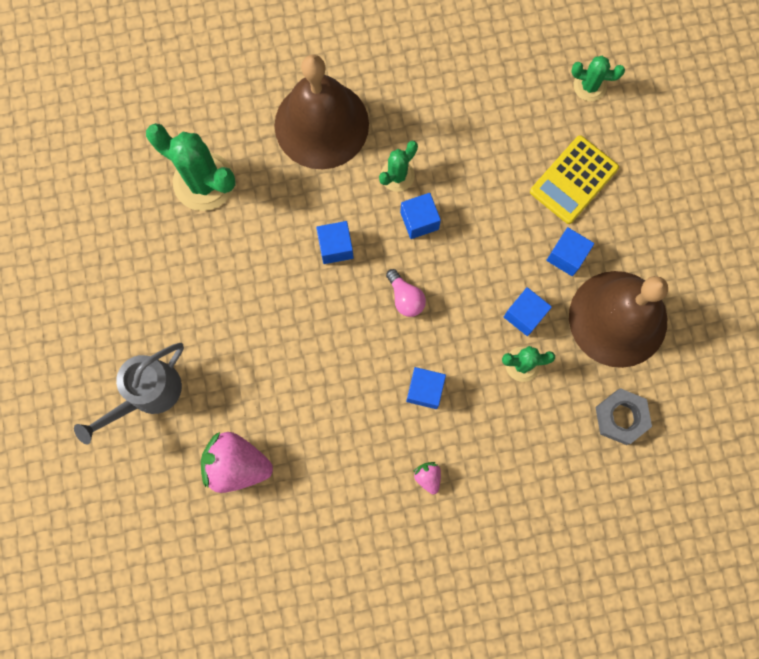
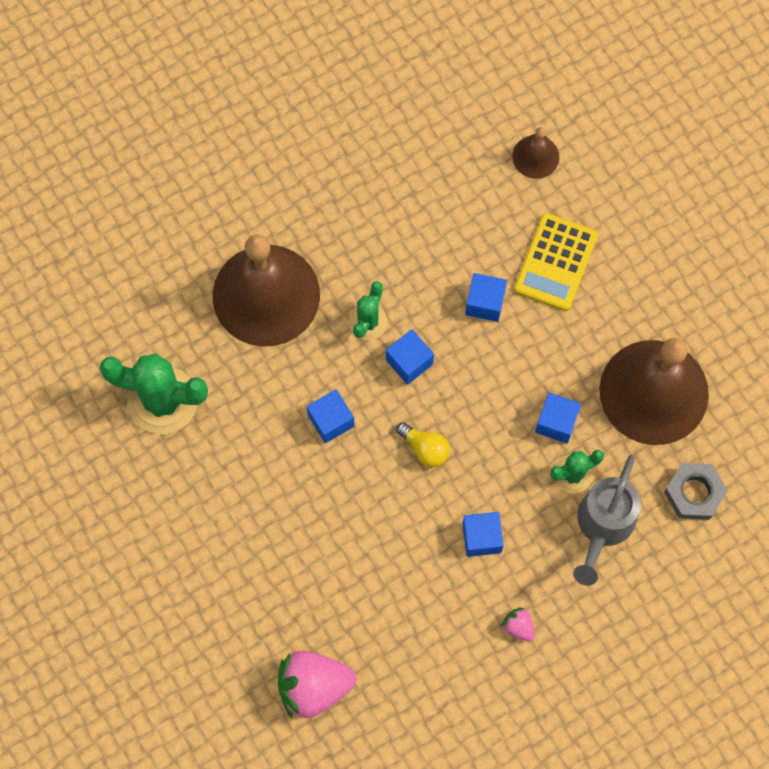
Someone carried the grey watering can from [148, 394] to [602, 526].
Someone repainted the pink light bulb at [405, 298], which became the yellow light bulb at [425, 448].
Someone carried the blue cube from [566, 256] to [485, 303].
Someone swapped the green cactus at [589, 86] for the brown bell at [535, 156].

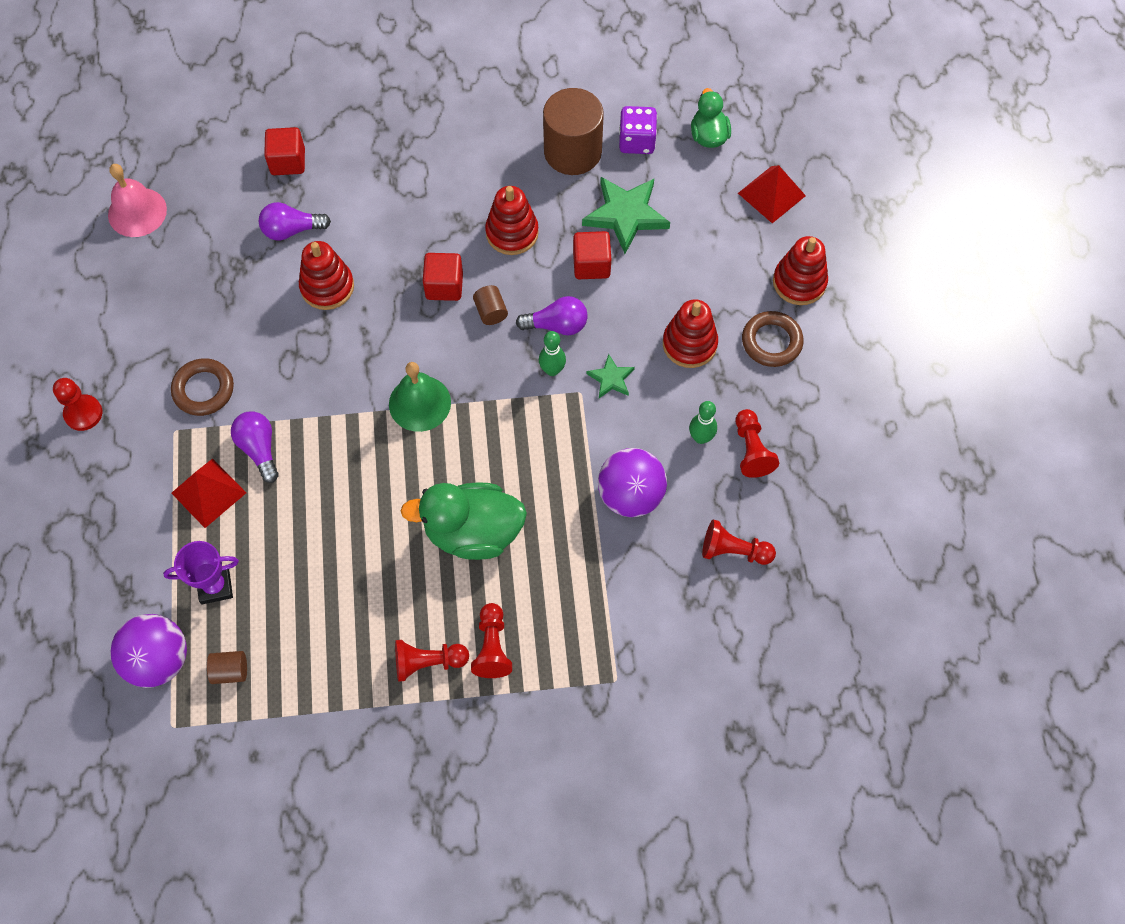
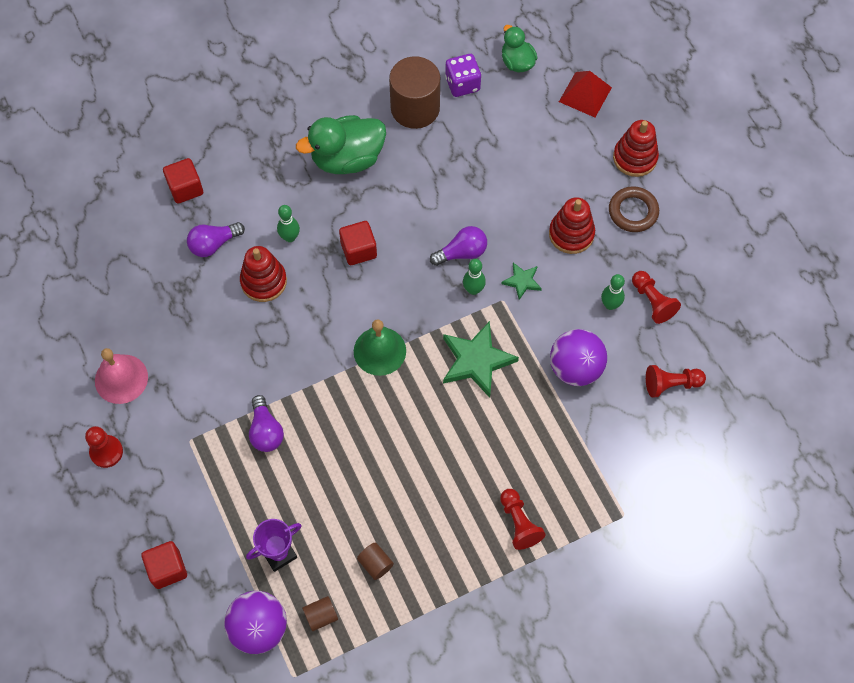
Someone carried the pink bell from [137, 212] to [121, 379].
Someone took away the brown ring at [203, 389].
Someone took away the red pyramid at [208, 493].
Someone rotated the purple light bulb at [259, 449] by 150 degrees counterclockwise.
Someone took away the red pawn at [428, 662].
Someone carried the green duck from [473, 532] to [347, 159].
Someone carried the brown cylinder from [491, 312] to [375, 564].
Someone took away the red stacking toy at [512, 233].
Someone carried the red cube from [591, 265] to [167, 569].
Someone carried the green star from [626, 215] to [476, 361].
Someone put down the green bowling pin at [290, 237].

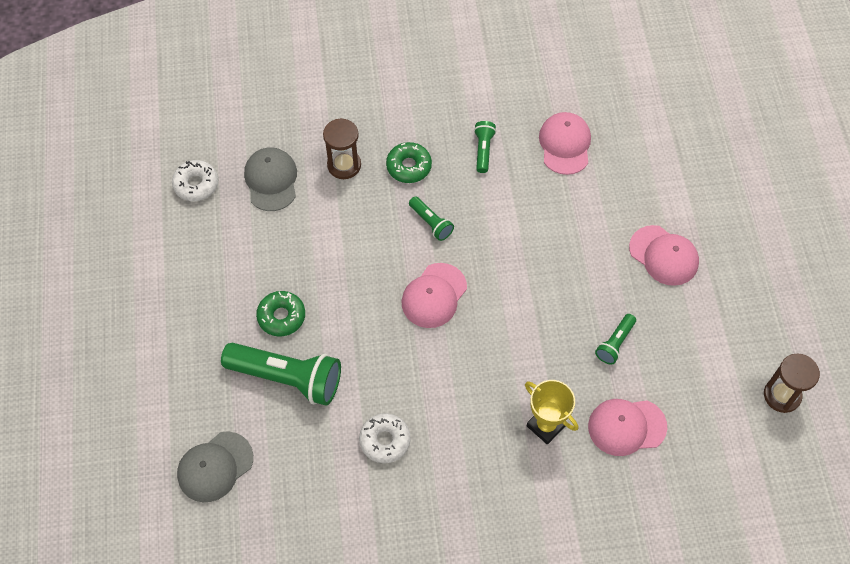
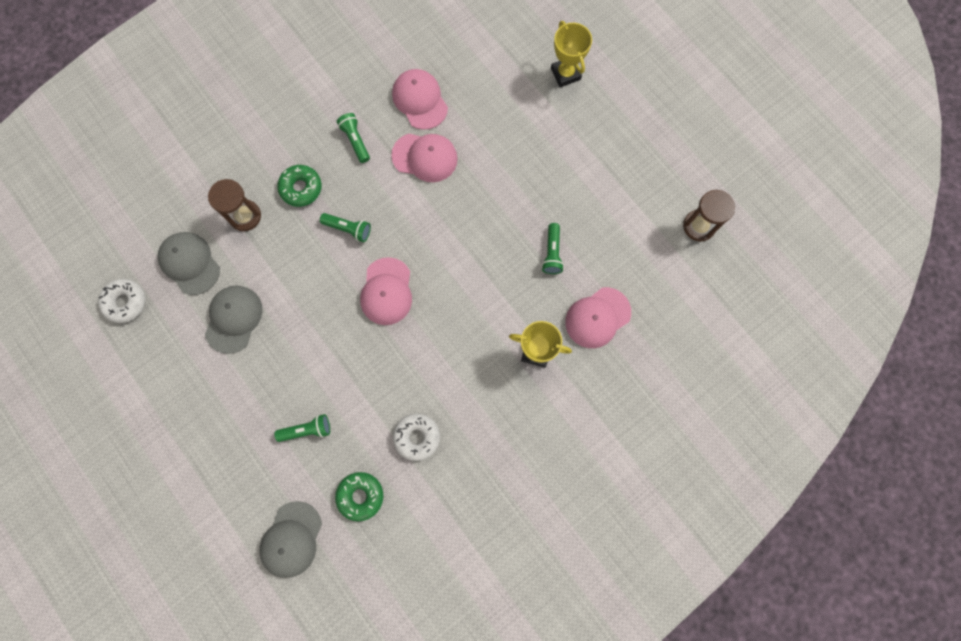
Someone scaled the green flashlight at [287, 378] by 0.48.
Someone carried the green donut from [281, 316] to [360, 496].
Someone carried the pink cap from [664, 255] to [425, 157].
Someone put down the grey cap at [233, 319].
Someone put down the yellow trophy at [565, 74].

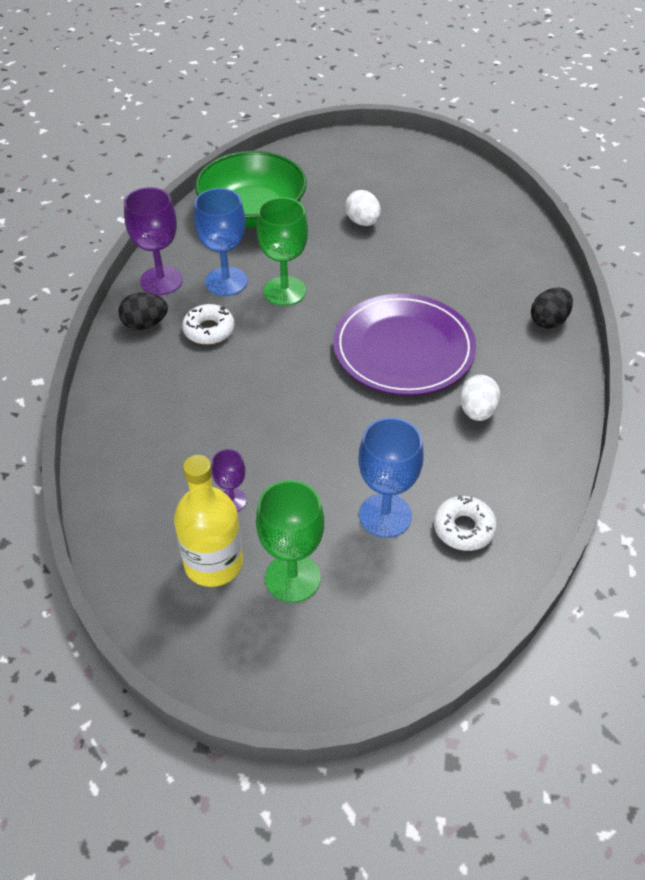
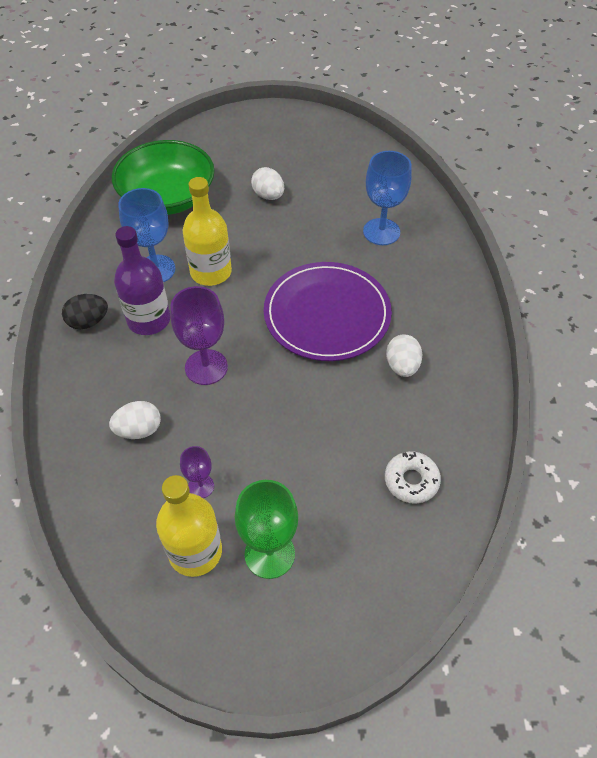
Someone carried the purple goblet from [161, 281] to [206, 367].
Someone swapped the white donut at [209, 330] for the purple bottle at [149, 320].
Someone swapped the green goblet at [284, 291] for the yellow bottle at [211, 272].
Someone carried the blue goblet from [385, 515] to [381, 232].
Someone took away the black egg at [548, 321].
Someone put down the white egg at [139, 430].

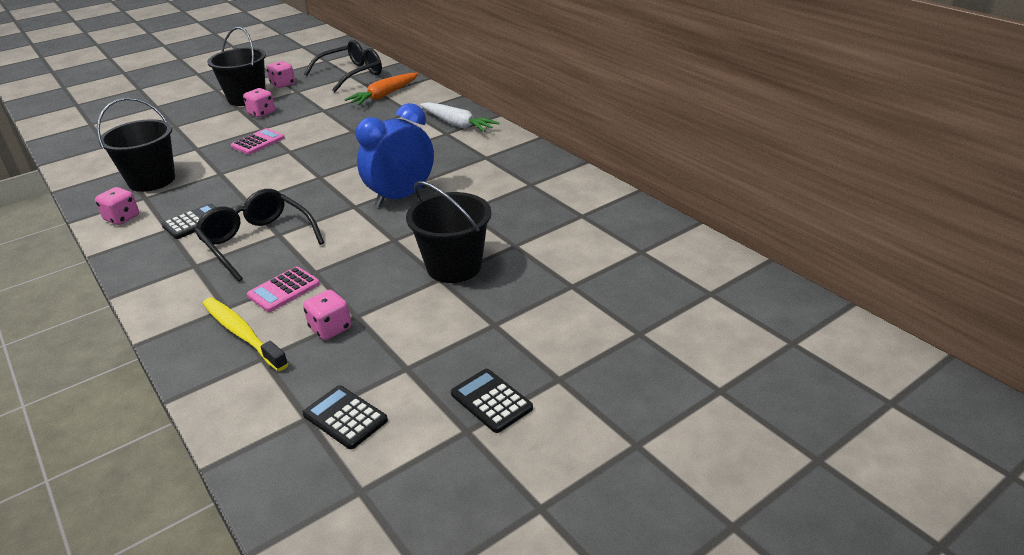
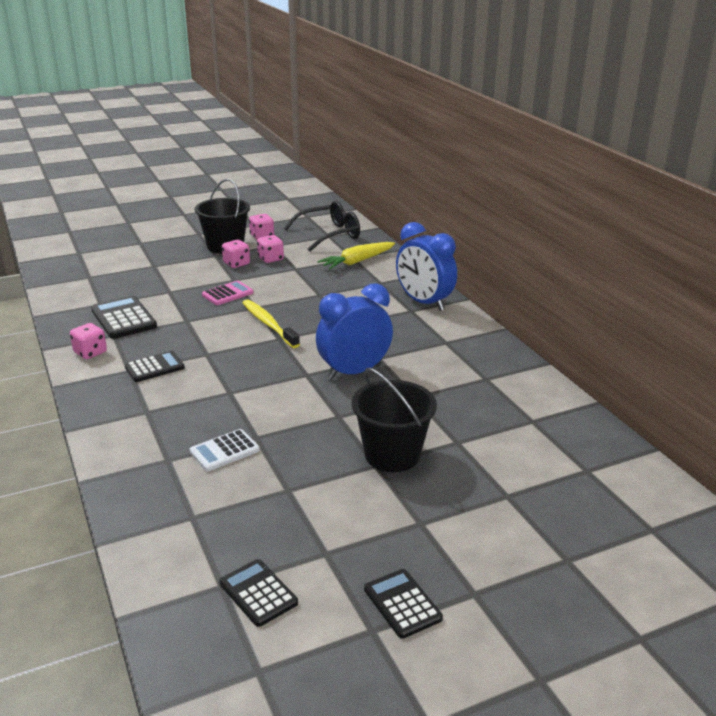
Someone swapped the black bucket at [152, 180] for the black calculator at [123, 318].
Someone took away the black glasses at [257, 242].
Someone carried the yellow toothbrush from [242, 334] to [268, 324].
Someone repainted the pink calculator at [284, 290], which became the white calculator at [224, 451].
Someone carried the pink dice from [330, 328] to [270, 259].
Someone repainted the orange carrot at [384, 95], which became the yellow carrot at [357, 261].
Someone swapped the white carrot at [457, 124] for the blue clock at [424, 302].

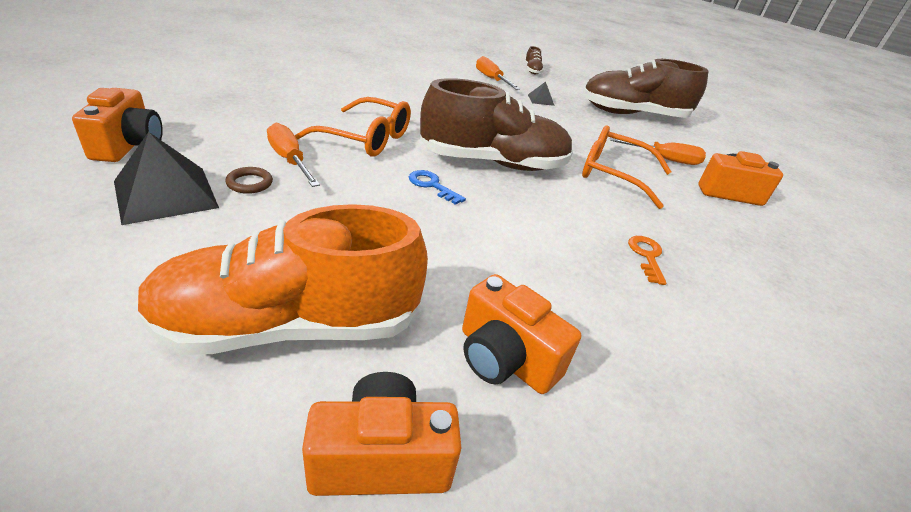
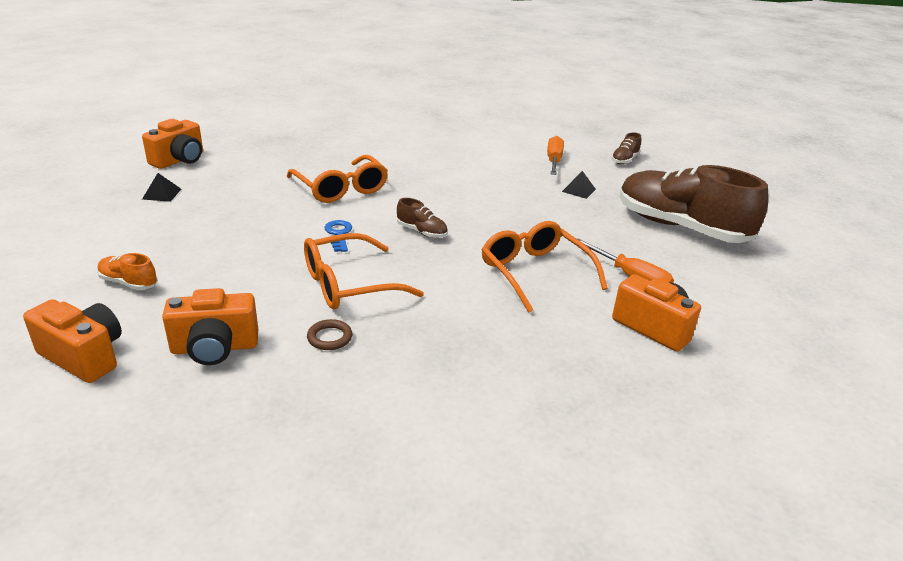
Someone scaled the black pyramid at [165, 194] by 0.49.
Someone scaled the orange shoe at [290, 326] by 0.40.
Someone carried the brown ring from [249, 183] to [330, 337].
Someone took away the orange screwdriver at [289, 160].
Someone scaled the brown shoe at [493, 163] by 0.40.
Someone rotated the orange camera at [504, 359] by 90 degrees counterclockwise.
Someone took away the orange key at [646, 256].
Someone put down the orange glasses at [349, 284].

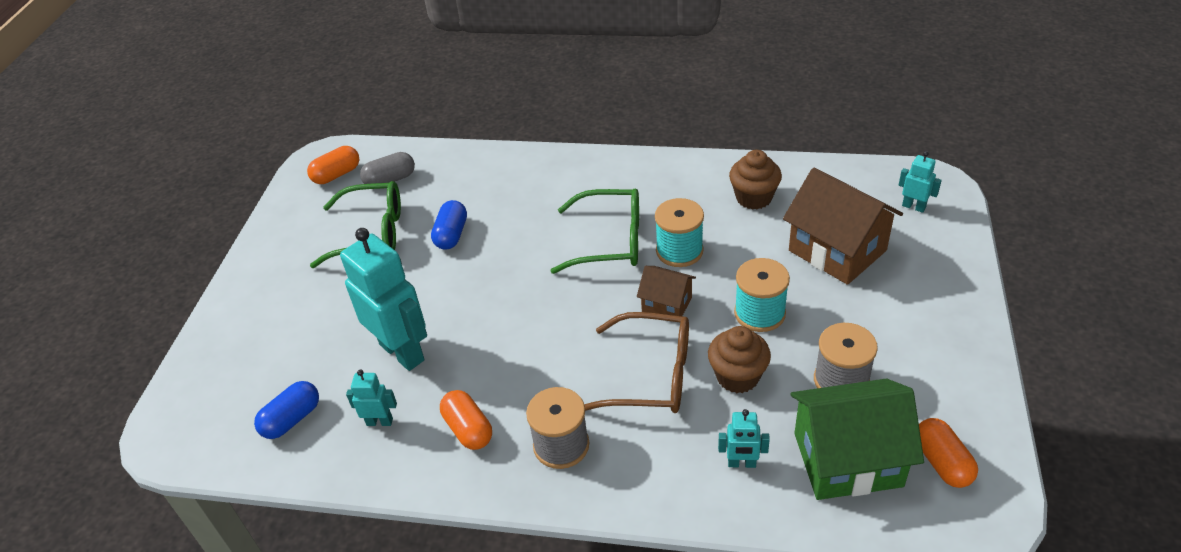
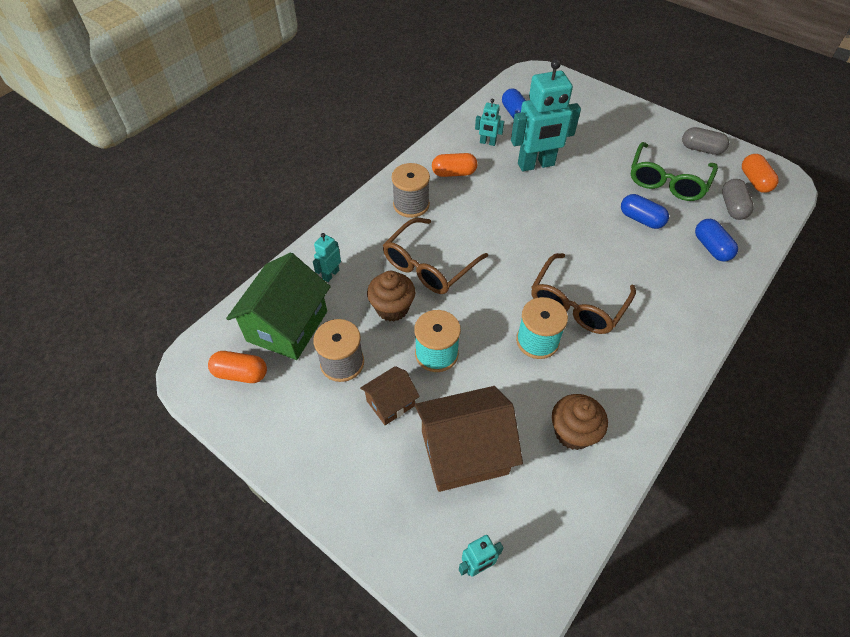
Someone rotated the turquoise robot at [379, 421] by 75 degrees clockwise.
Someone repainted the green glasses at [610, 241], which became the brown glasses at [577, 304].
Someone carried the brown house from [666, 304] to [390, 403].
Someone put down the grey capsule at [701, 149].
Someone put down the blue capsule at [711, 248].

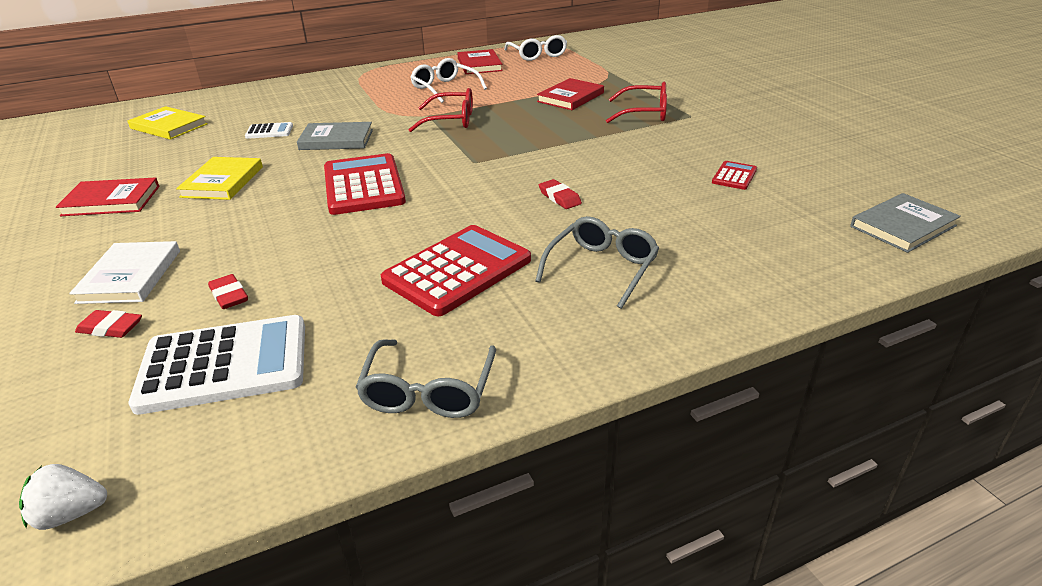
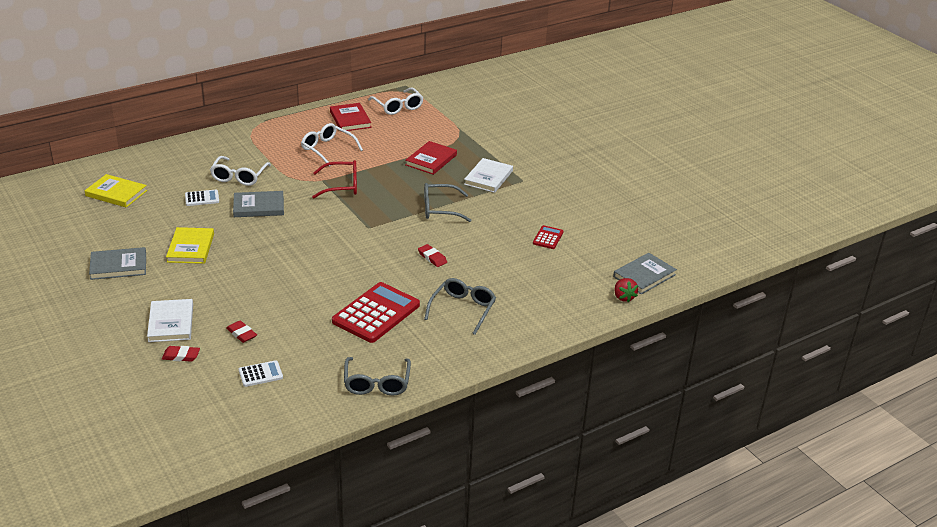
Someone took away the white strawberry at [71, 514].
Someone repainted the red book at [111, 201], which became the grey book at [118, 266].
Someone scaled the white calculator at [224, 365] by 0.47.
Someone took away the red calculator at [363, 185].
Someone swapped the red glasses at [644, 113] for the white book at [488, 177].
Someone put down the white glasses at [239, 177].
Someone put down the grey glasses at [440, 209].
Someone put down the red strawberry at [623, 297].

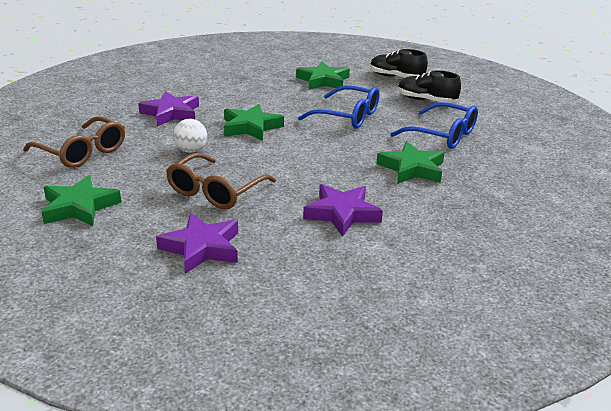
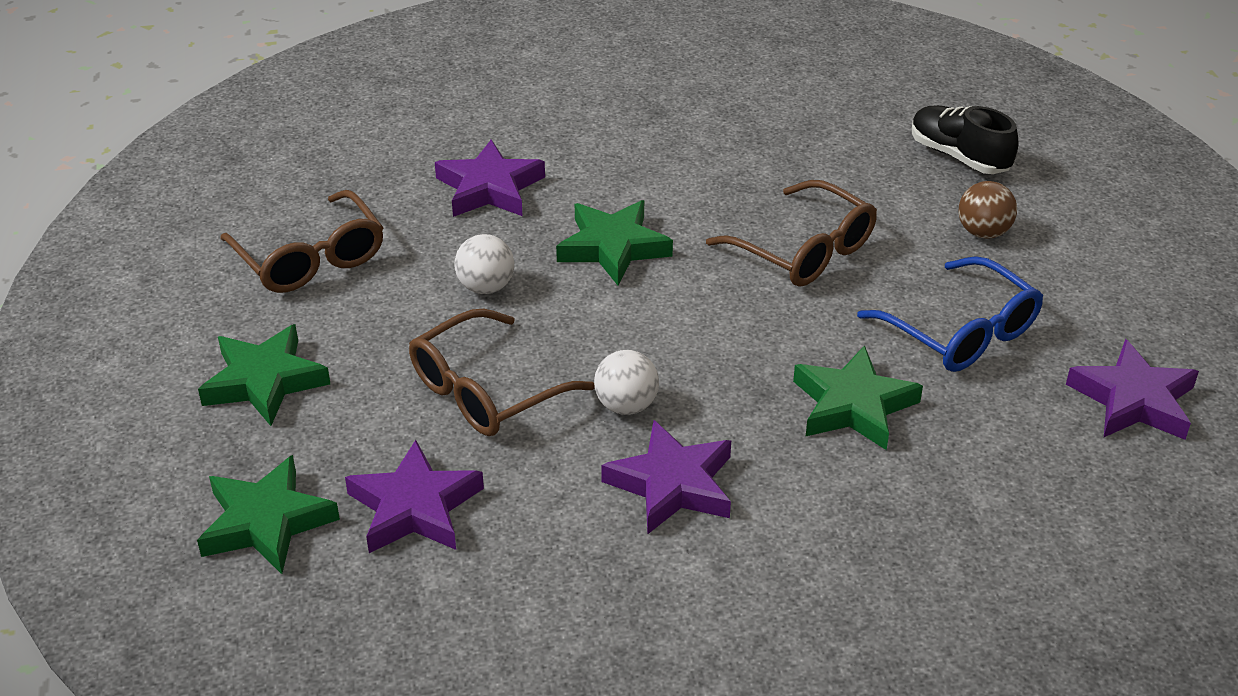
Someone carried the green star from [323, 81] to [266, 522].
Someone repainted the blue glasses at [348, 116], which became the brown glasses at [804, 250].
Someone swapped the black shoe at [426, 100] for the brown ball at [983, 232].
Someone put down the white ball at [626, 405].
Someone put down the purple star at [1133, 400].

